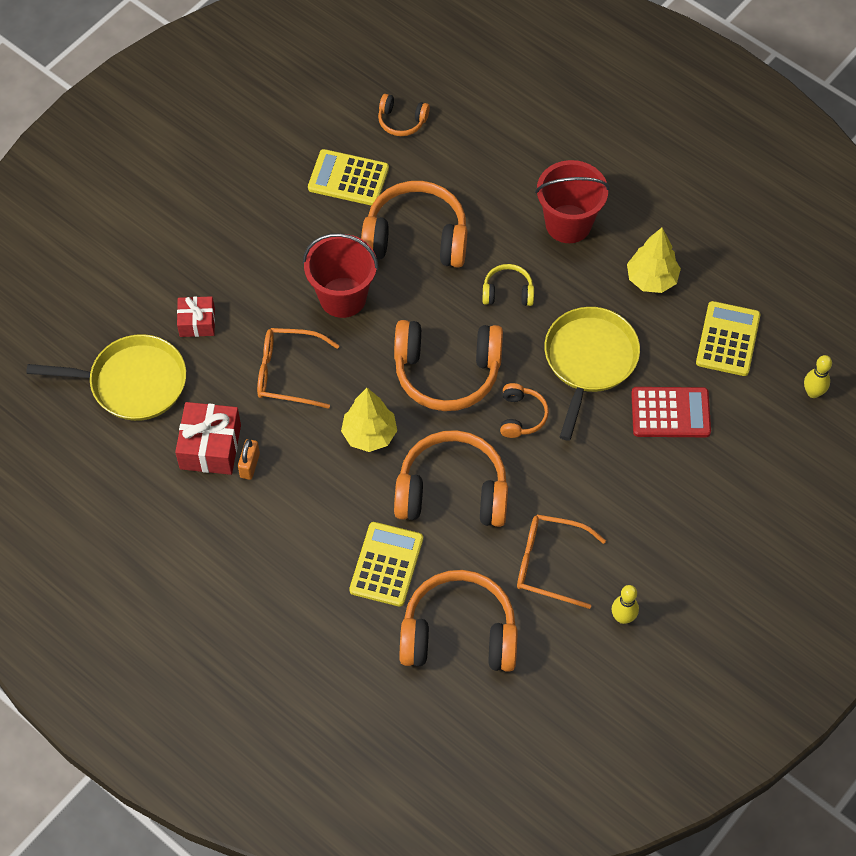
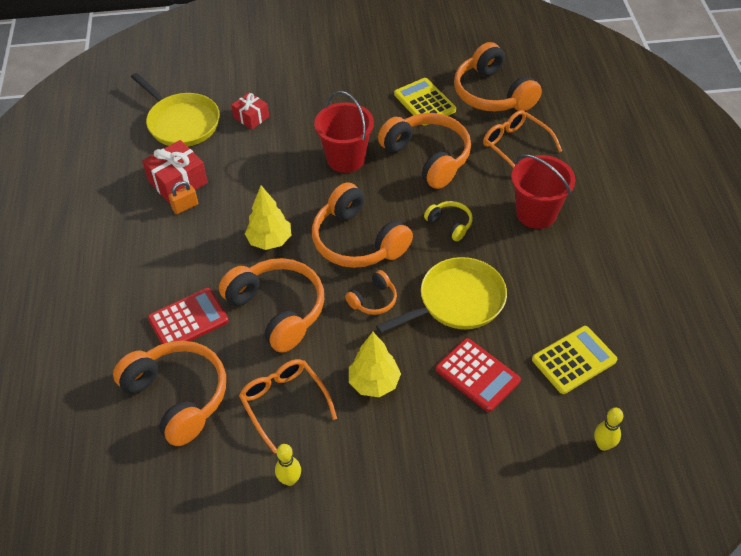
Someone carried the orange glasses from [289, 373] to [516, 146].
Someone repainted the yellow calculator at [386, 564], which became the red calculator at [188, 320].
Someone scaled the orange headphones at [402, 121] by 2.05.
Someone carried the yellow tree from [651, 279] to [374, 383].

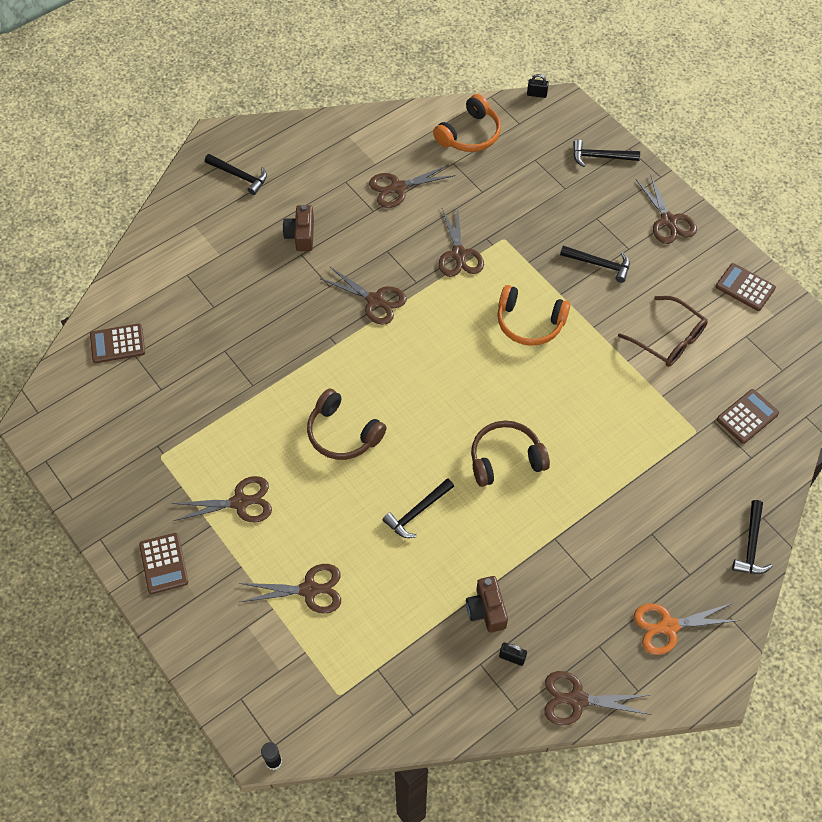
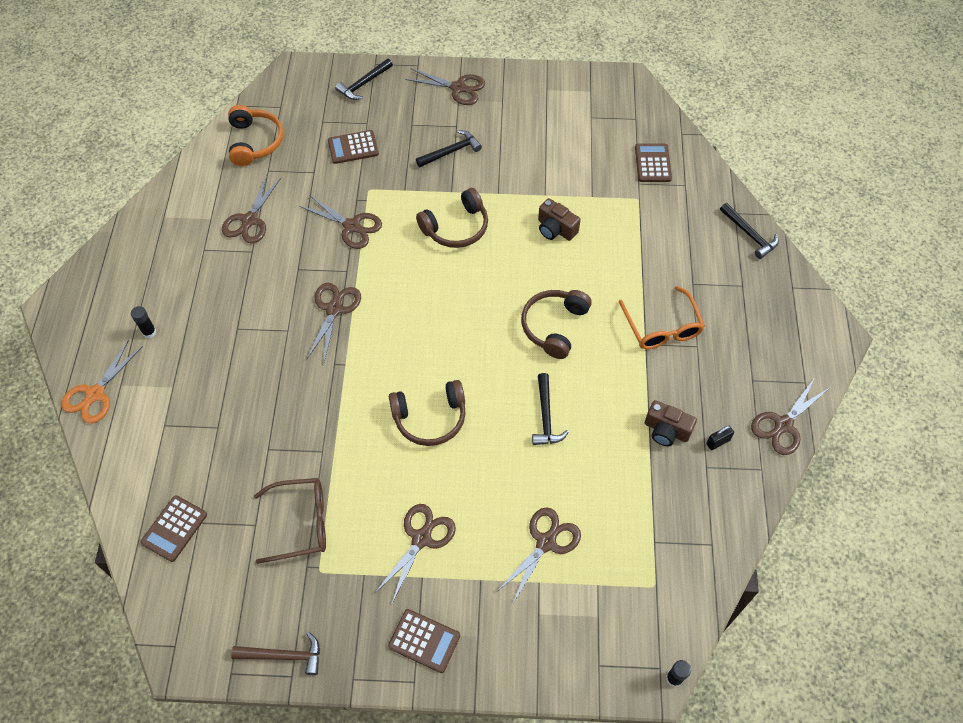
Someone took away the black hammer at [239, 176].
Someone carried the brown camera from [301, 235] to [555, 229].
Someone rotated the brown scissors at [375, 300] by 60 degrees counterclockwise.
Someone repainted the orange headphones at [529, 323], which became the brown headphones at [456, 227].
Someone took away the black padlock at [537, 94].
Someone carried the brown glasses from [668, 339] to [301, 523].
Someone carried the orange scissors from [668, 626] to [95, 394].
Someone carried the brown calculator from [745, 287] to [353, 147].
Someone put down the black glue stick at [149, 332].
Someone put down the brown hammer at [284, 656].
Someone put down the orange glasses at [662, 327].

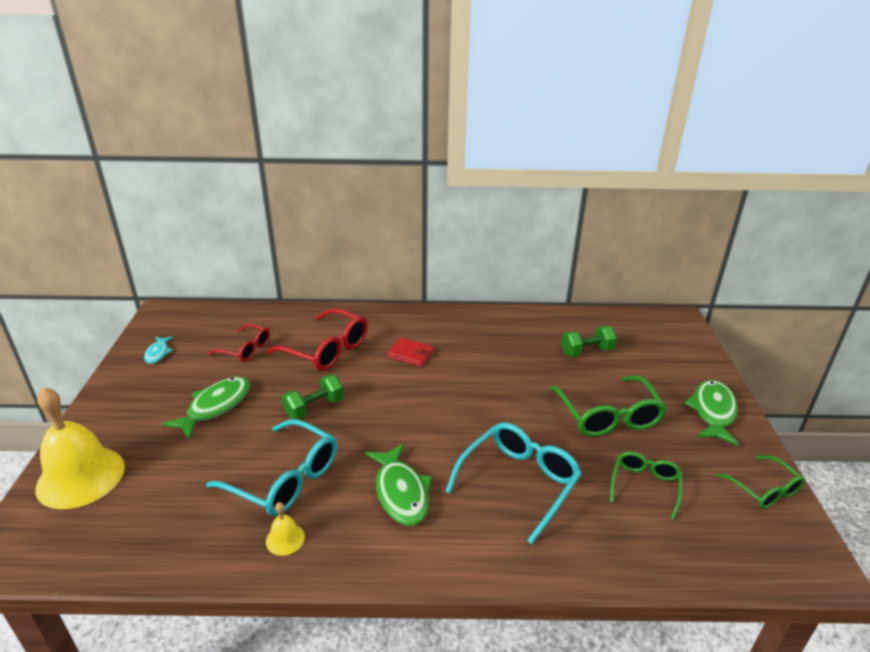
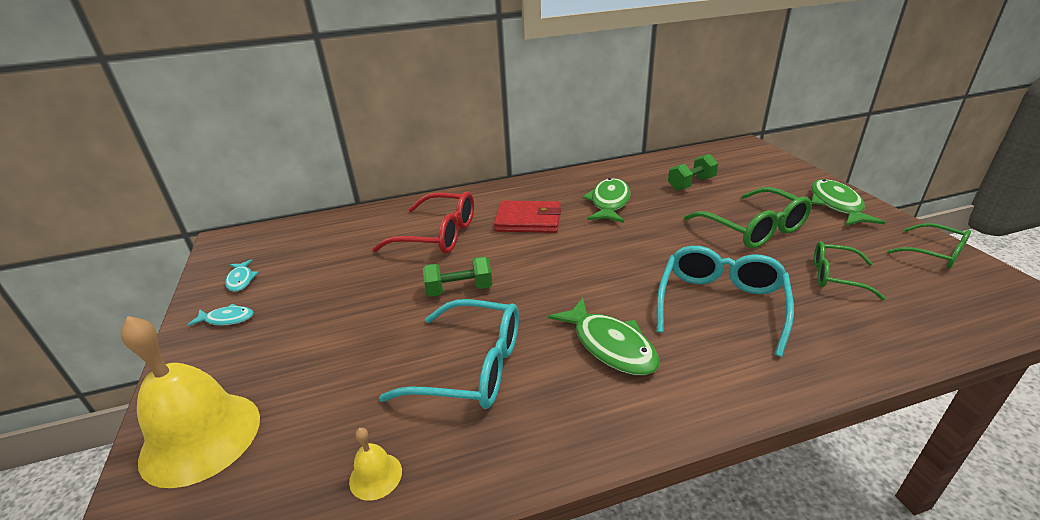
Someone carried the green fish from [216, 406] to [609, 202].
Someone took away the red glasses at [246, 349].
Someone carried the yellow bell from [285, 539] to [375, 476].
Someone rotated the green dumbbell at [314, 408] by 45 degrees clockwise.
Someone scaled the red wallet at [410, 354] by 1.52.
Someone rotated the green glasses at [645, 486] by 75 degrees counterclockwise.
Someone put down the turquoise fish at [227, 319].

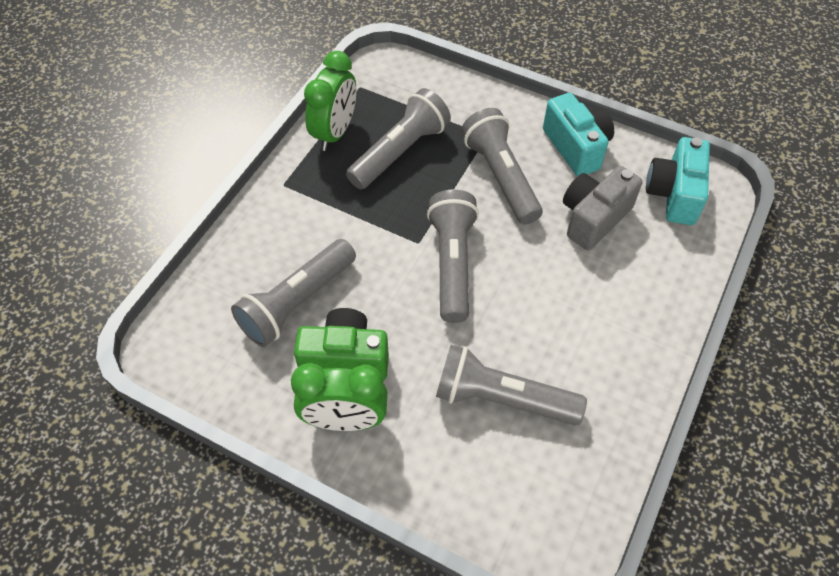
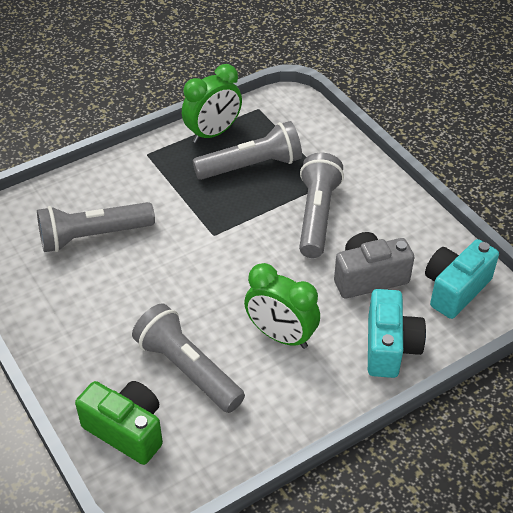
Someone carried the green clock from [345, 420] to [281, 336].
Someone carried the green camera from [345, 358] to [126, 430].
Someone took away the grey flashlight at [452, 263].
Someone carried the turquoise camera from [576, 147] to [390, 347].

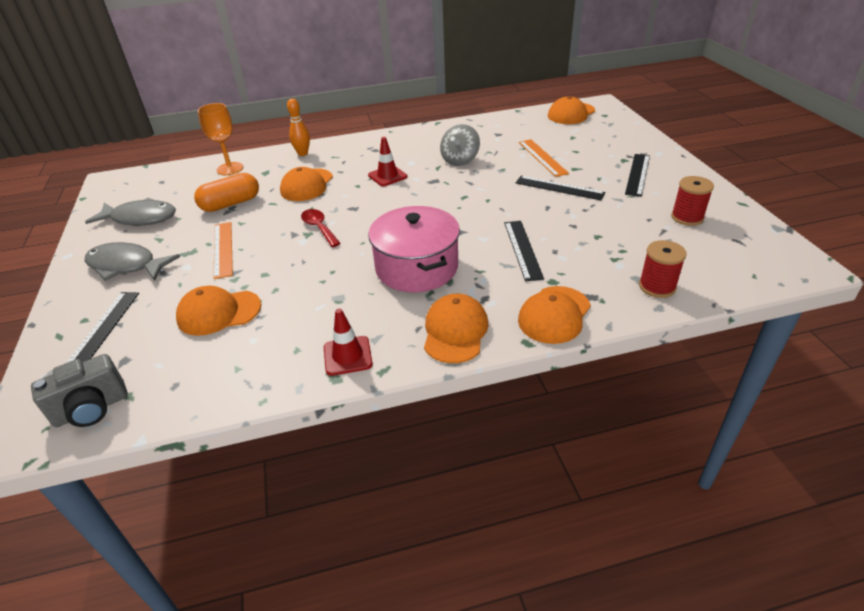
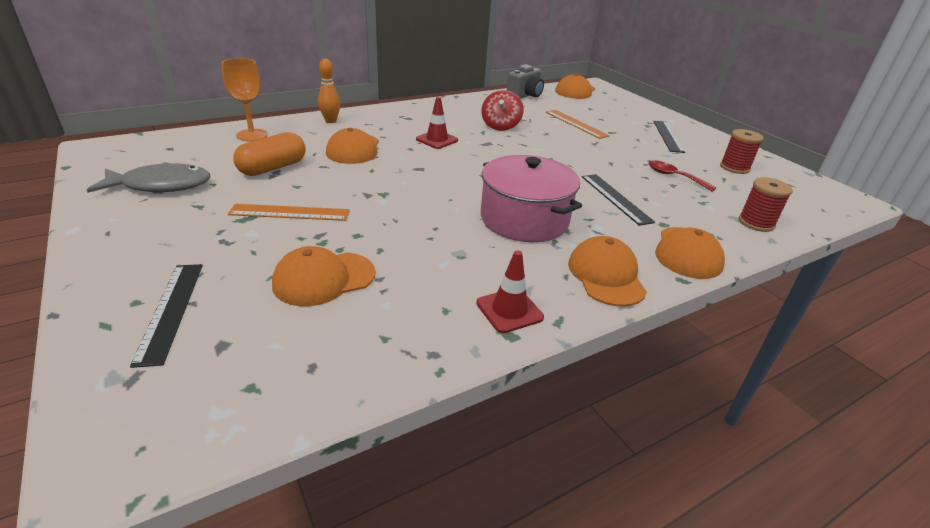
Someone carried the grey camera from [92, 409] to [525, 96].
Someone took away the grey fish at [126, 266].
Someone rotated the orange ruler at [223, 249] by 60 degrees counterclockwise.
Someone carried the red spoon from [319, 228] to [674, 177].
Someone repainted the grey spinning top at [460, 160], which became the red spinning top at [500, 126].
Someone took away the black ruler at [559, 188].

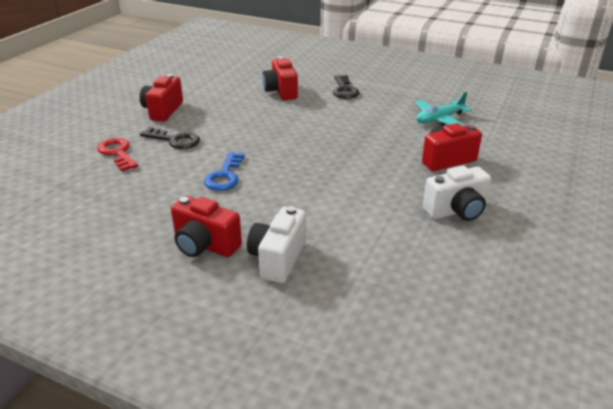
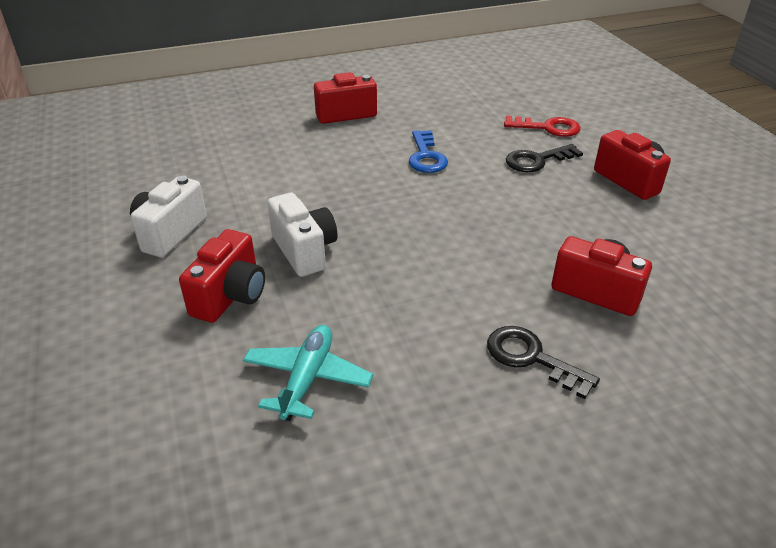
Someone rotated the blue key at [225, 176] by 150 degrees counterclockwise.
Someone carried the white camera from [278, 259] to [304, 251].

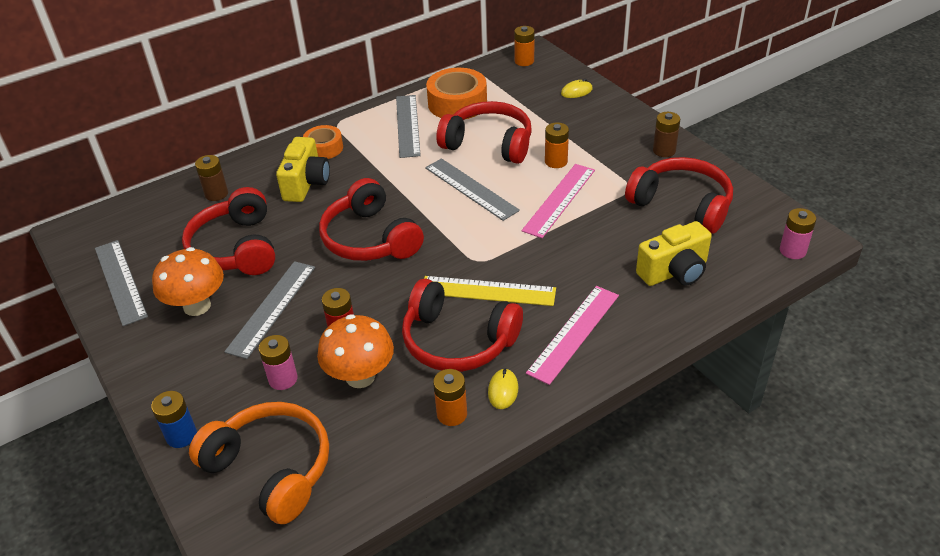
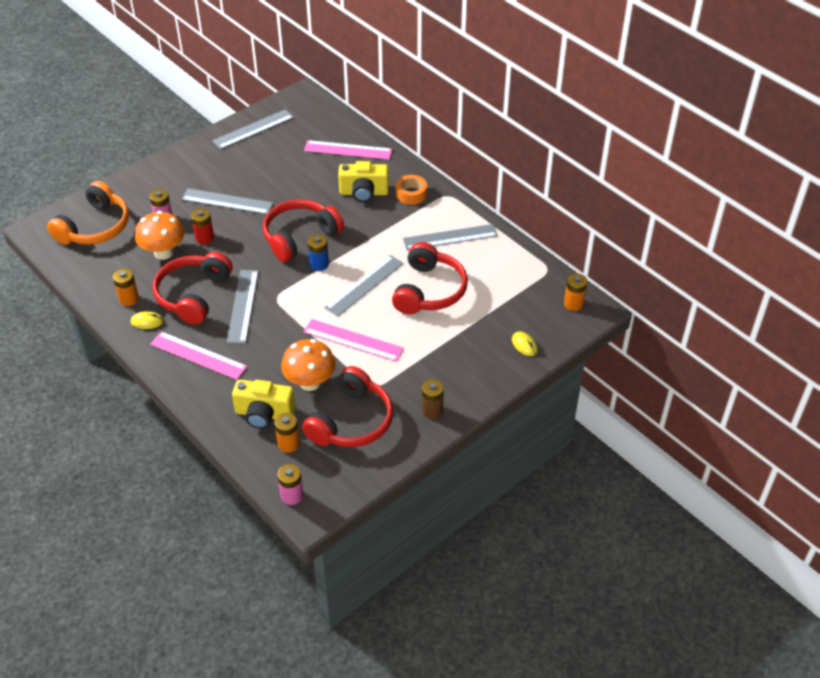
Someone carried the blue battery from [181, 435] to [319, 264].
Someone carried the orange mushroom from [197, 306] to [310, 382].
Someone took away the red headphones at [236, 248].
Someone swapped the brown battery at [216, 194] for the pink ruler at [348, 150].
Someone repainted the yellow ruler at [487, 291], which became the grey ruler at [243, 306].
Someone took away the orange tape at [457, 103].
Someone carried the orange battery from [556, 161] to [288, 444].
Someone rotated the yellow camera at [674, 272] by 45 degrees counterclockwise.

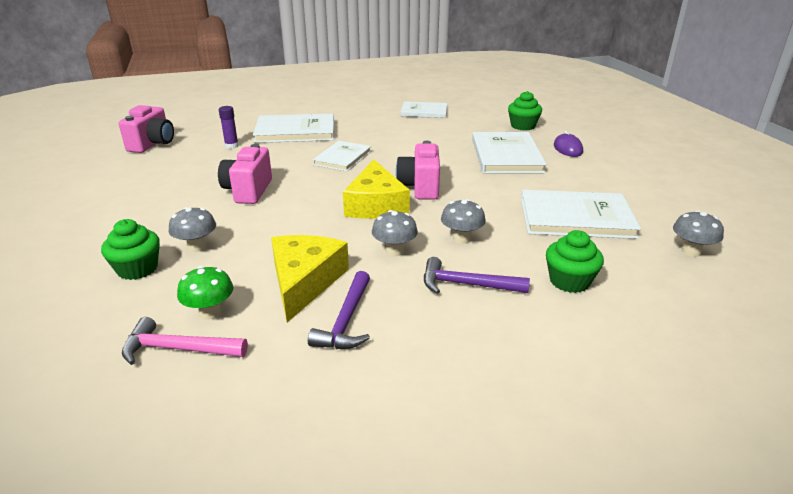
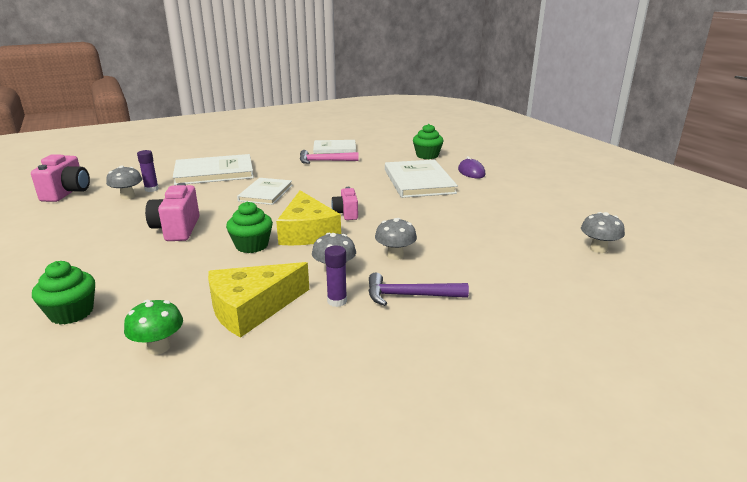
Someone carried the pink hammer from [178, 349] to [324, 161].
Someone carried the grey mushroom from [196, 247] to [128, 196].
Someone rotated the yellow cheese at [305, 281] by 120 degrees counterclockwise.
Someone took away the purple hammer at [346, 320].
Someone scaled the pink camera at [420, 187] by 0.62.
Someone took away the white book at [576, 218].
Someone carried the green cupcake from [569, 281] to [252, 245].
Someone put down the purple glue stick at [337, 301].

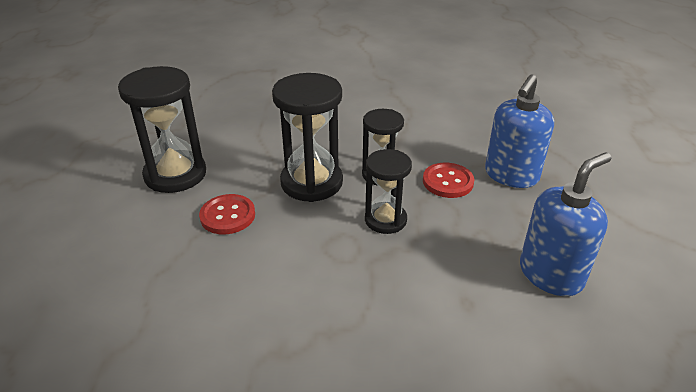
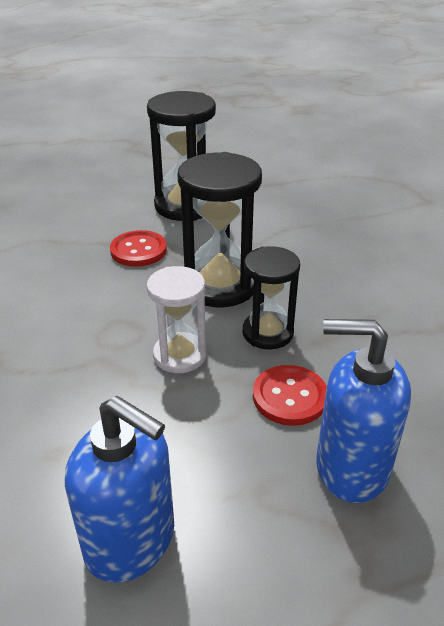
Someone repainted the black hourglass at [385, 220], which became the white hourglass at [180, 355].

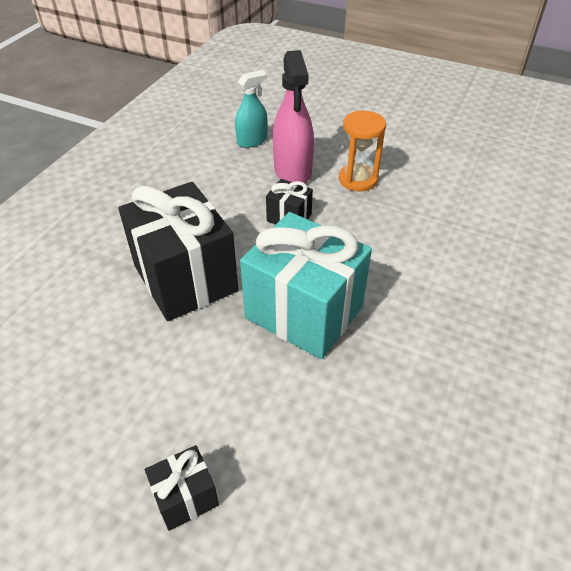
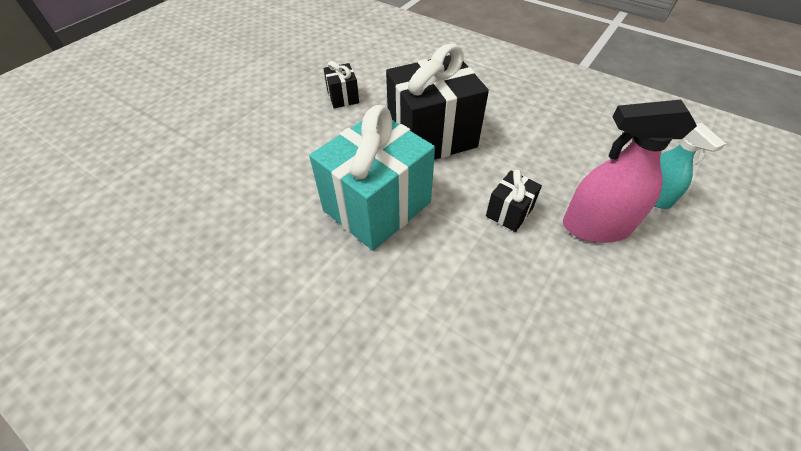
Someone carried the black gift from [185, 497] to [343, 97].
Someone took away the orange hourglass at [358, 179].

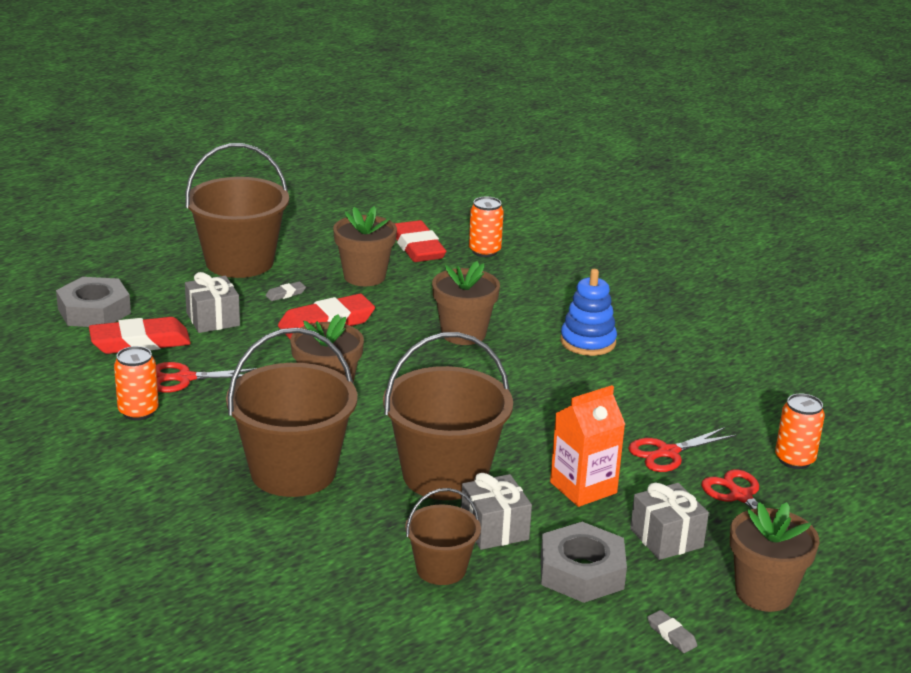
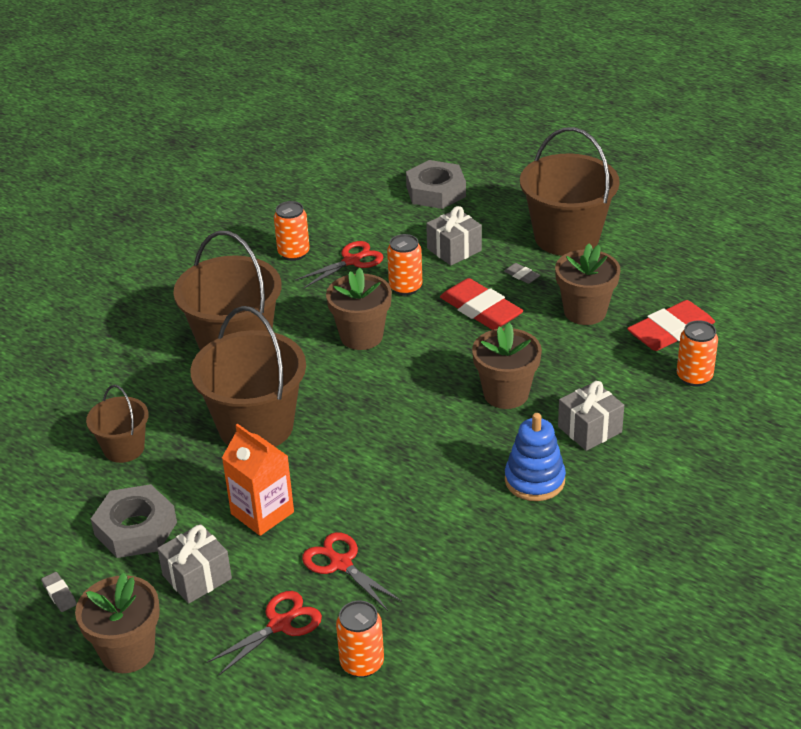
Someone took away the red eraser at [140, 342].
Someone rotated the red scissors at [185, 378] by 75 degrees clockwise.
Someone carried the grey gift from [494, 529] to [589, 429].
Someone rotated the grey eraser at [671, 635] by 75 degrees counterclockwise.
Someone put down the orange can at [405, 287].

